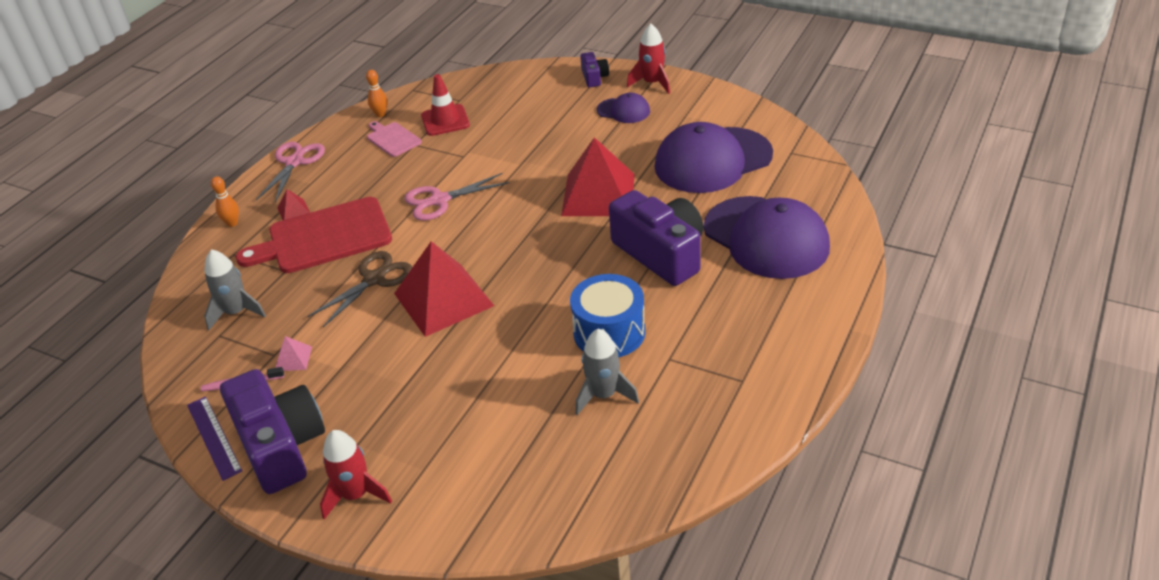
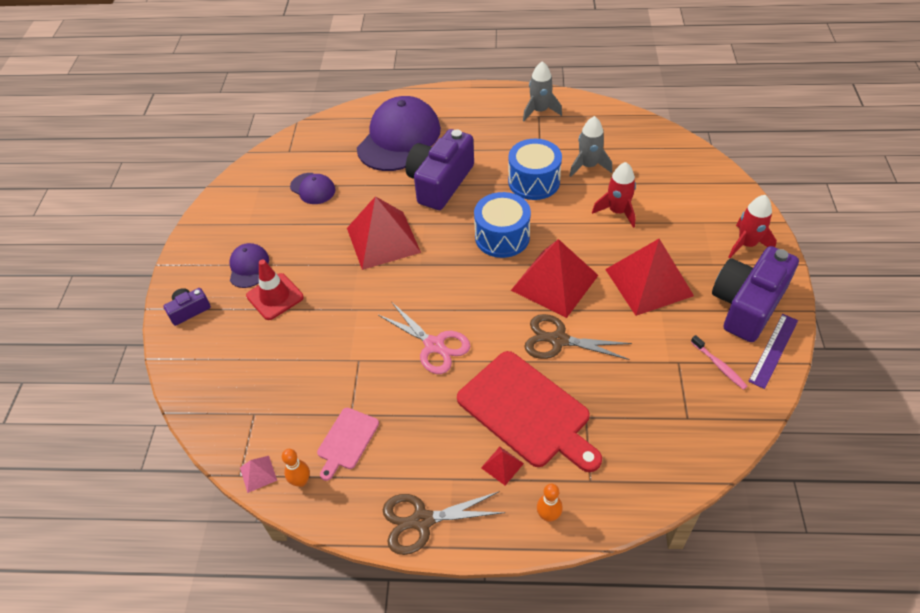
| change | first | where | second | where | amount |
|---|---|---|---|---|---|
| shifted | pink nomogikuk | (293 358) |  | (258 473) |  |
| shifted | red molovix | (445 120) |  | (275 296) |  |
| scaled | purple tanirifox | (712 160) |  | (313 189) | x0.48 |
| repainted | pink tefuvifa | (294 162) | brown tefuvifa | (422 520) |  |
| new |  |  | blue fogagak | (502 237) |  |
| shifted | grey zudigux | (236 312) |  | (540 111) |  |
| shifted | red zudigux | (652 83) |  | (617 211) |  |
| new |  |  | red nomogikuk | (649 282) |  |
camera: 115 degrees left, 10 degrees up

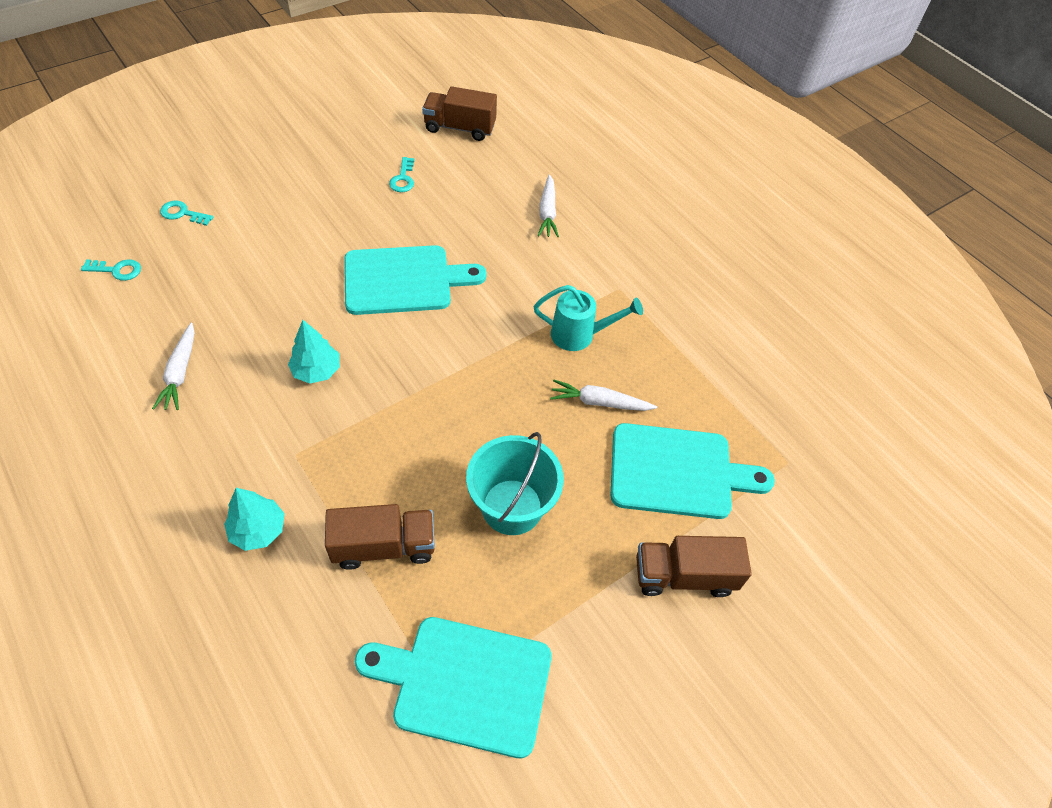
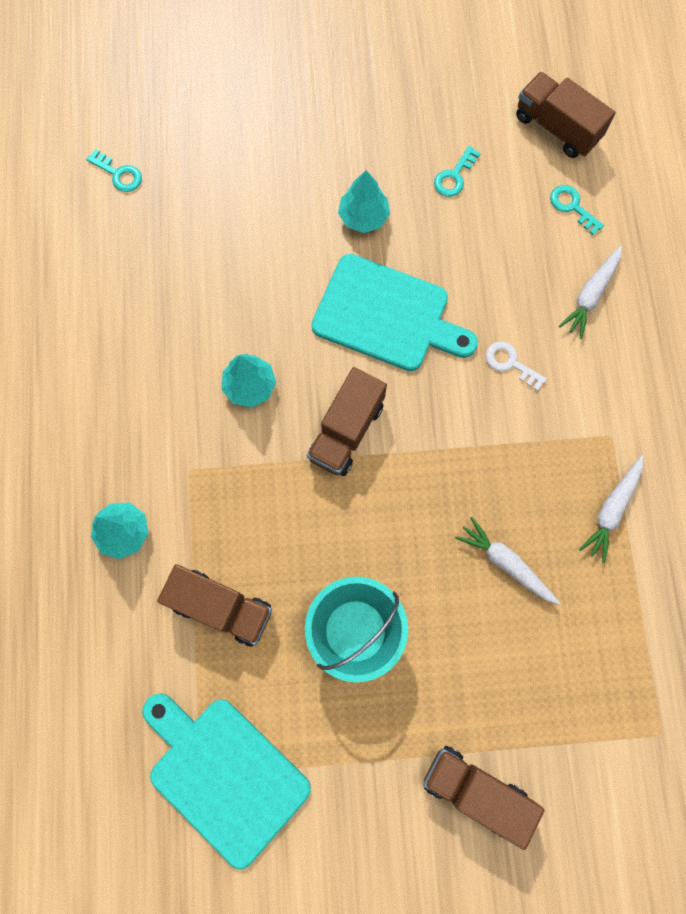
| change | first | where | second | where | amount |
|---|---|---|---|---|---|
| new |  |  | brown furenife | (346 431) |  |
| new |  |  | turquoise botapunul | (363 217) |  |
| new |  |  | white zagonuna | (510 363) |  |
| shifted | turquoise zagonuna | (182 213) |  | (572 206) |  |
| shifted | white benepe | (180 372) |  | (611 510) |  |
| gone | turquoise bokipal | (579 335) |  |  |  |
| gone | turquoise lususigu | (678 472) |  |  |  |
camera: 35 degrees right, 20 degrees up

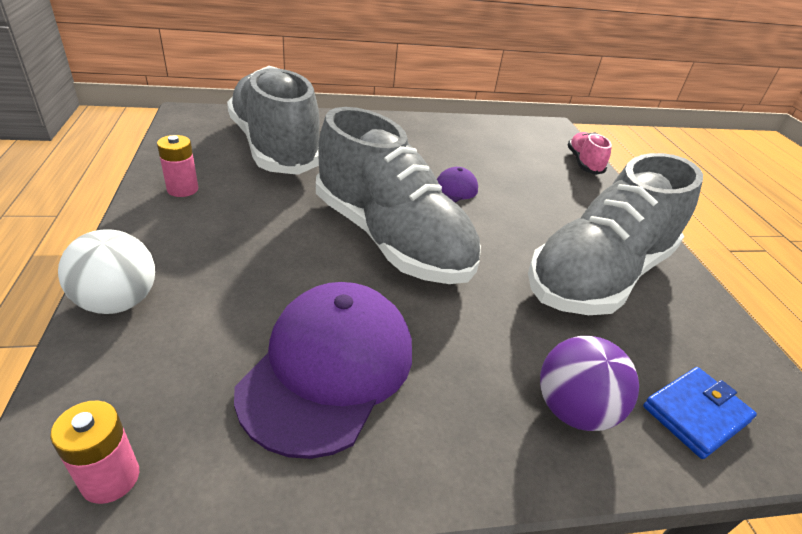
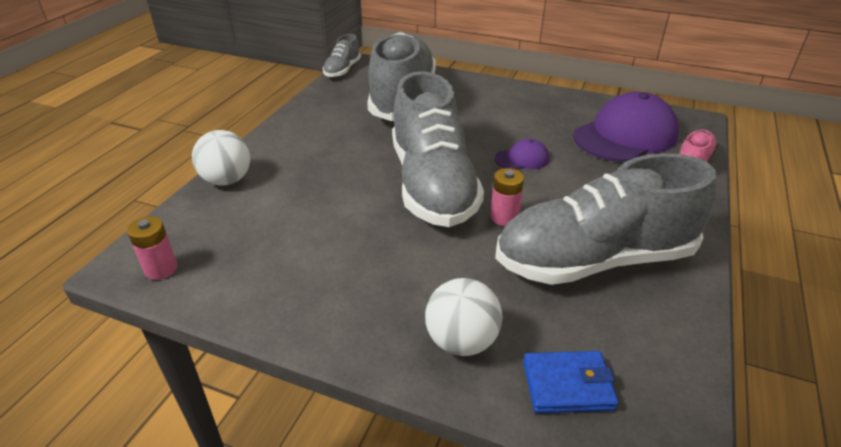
| change | first | where | second | where | amount |
|---|---|---|---|---|---|
| new |  |  | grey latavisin | (342 70) |  |
| repainted | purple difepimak | (573 410) | white difepimak | (461 341) |  |
| shifted | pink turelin | (182 189) |  | (504 217) |  |
| shifted | purple tanirifox | (329 368) |  | (625 135) |  |
camera: 35 degrees right, 0 degrees up

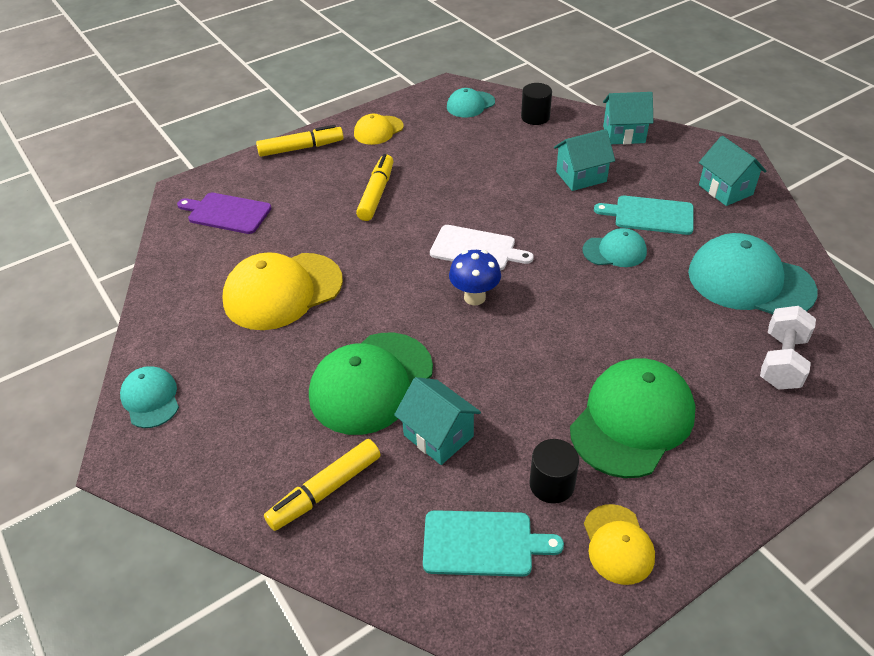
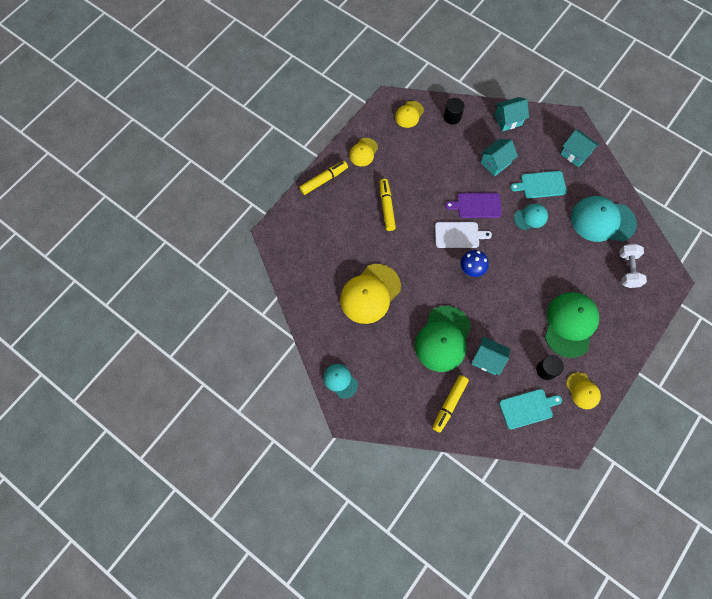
| change | first | where | second | where | amount |
|---|---|---|---|---|---|
| repainted | turquoise tanirifox | (470 104) | yellow tanirifox | (409 114) |  |
| shifted | purple lususigu | (227 213) |  | (477 205) |  |
camera: 20 degrees left, 25 degrees up

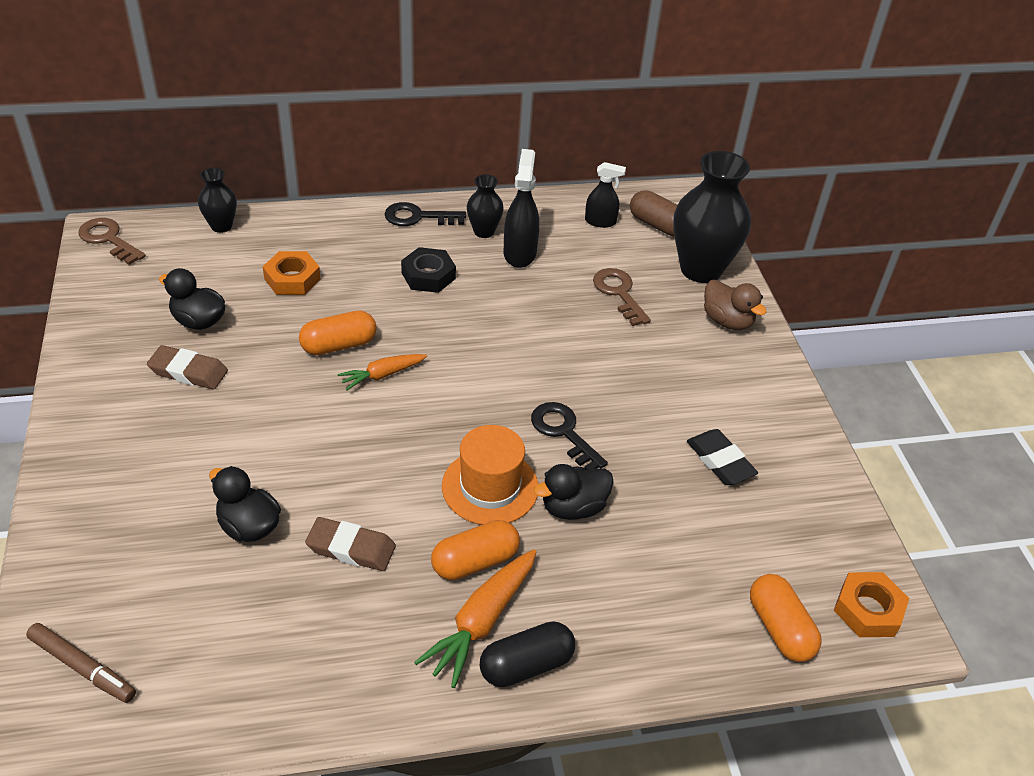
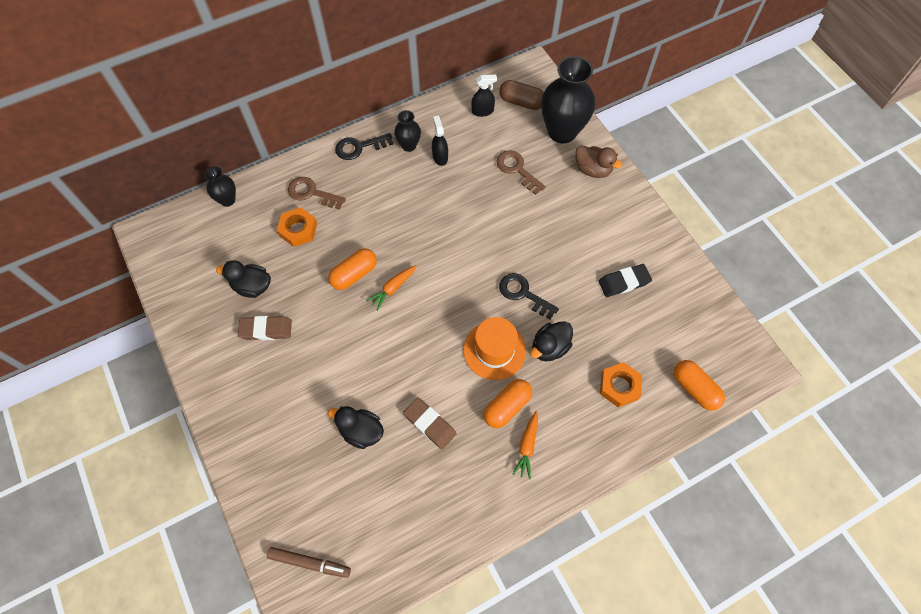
| change | first | where | second | where | amount |
|---|---|---|---|---|---|
| shifted | brown zagonuna | (108 239) |  | (312 193) |  |
| rotated | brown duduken | (351 548) |  | (430 424) | 45 degrees clockwise |
| scaled | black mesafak | (519 253) |  | (440 157) | x0.65 |
| scaled | orange benepe | (481 622) |  | (527 446) | x0.63 |
| rotated | black duduken | (720 461) |  | (624 282) | 60 degrees counterclockwise |
| shifted | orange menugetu | (868 610) |  | (619 386) |  |
| gone | black menugetu | (428 276) |  |  |  |
| gone | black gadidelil | (526 665) |  |  |  |
camera: 15 degrees left, 20 degrees up

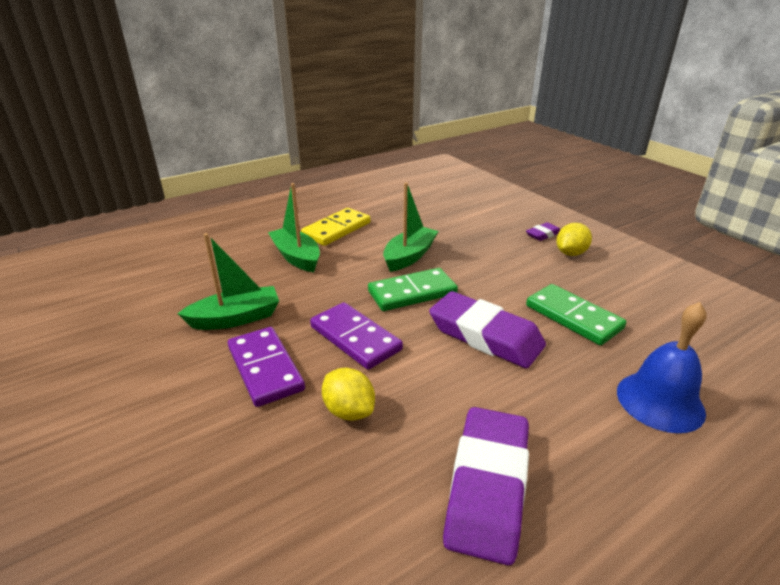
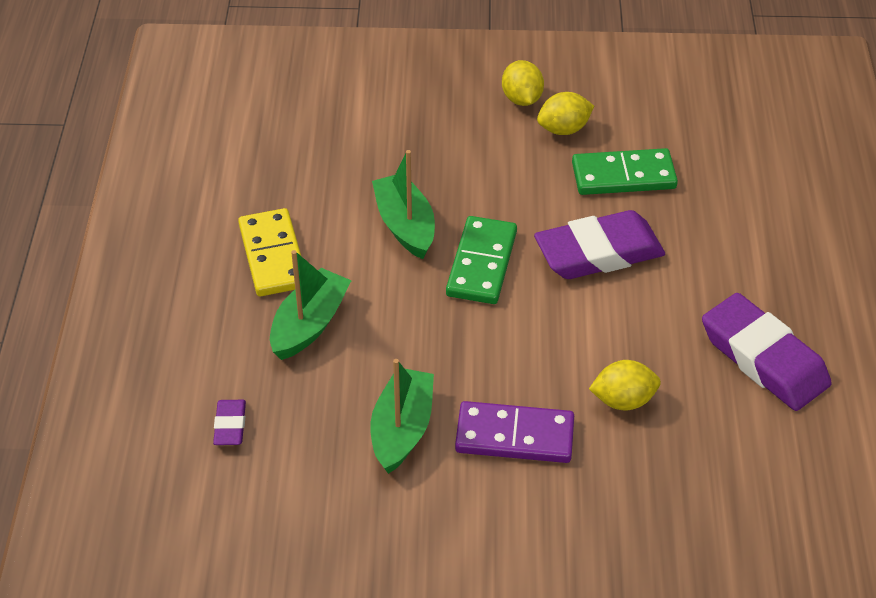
| change | first | where | second | where | amount |
|---|---|---|---|---|---|
| shifted | purple duduken | (543 234) |  | (230 425) |  |
| rotated | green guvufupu | (296 257) |  | (310 324) | 120 degrees clockwise |
| new |  |  | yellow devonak | (563 129) |  |
| gone | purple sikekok | (355 338) |  |  |  |
| gone | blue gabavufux | (660 401) |  |  |  |
camera: 55 degrees left, 15 degrees up

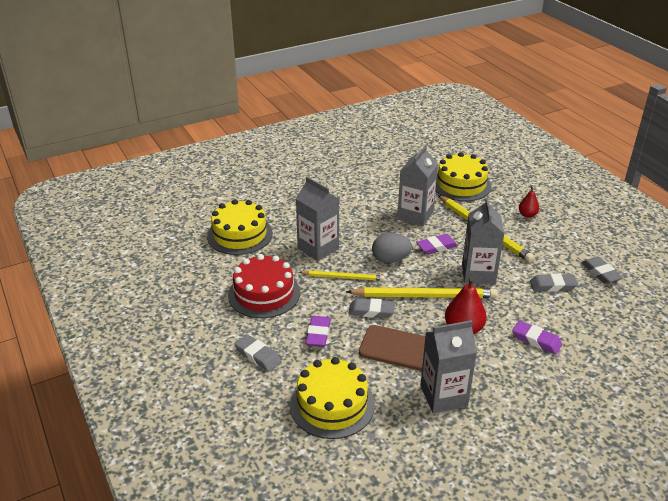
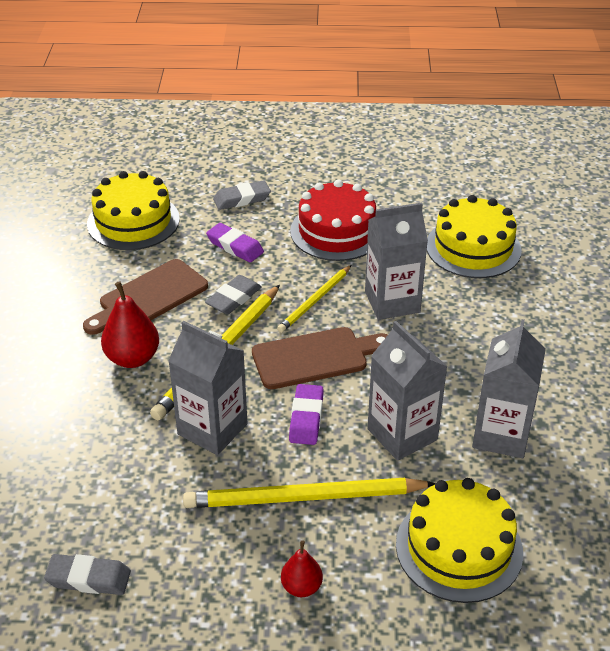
| change | first | where | second | where | amount |
|---|---|---|---|---|---|
| swapped | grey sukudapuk | (390 259) | brown lususigu | (315 357) |  |
| shifted | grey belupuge | (443 396) |  | (501 435) |  |
| gone | purple duduken | (536 340) |  |  |  |
| gone | grey duduken | (552 285) |  |  |  |
camera: 120 degrees right, 5 degrees up

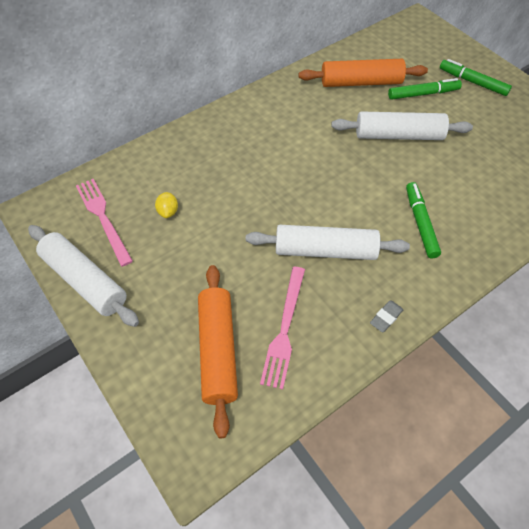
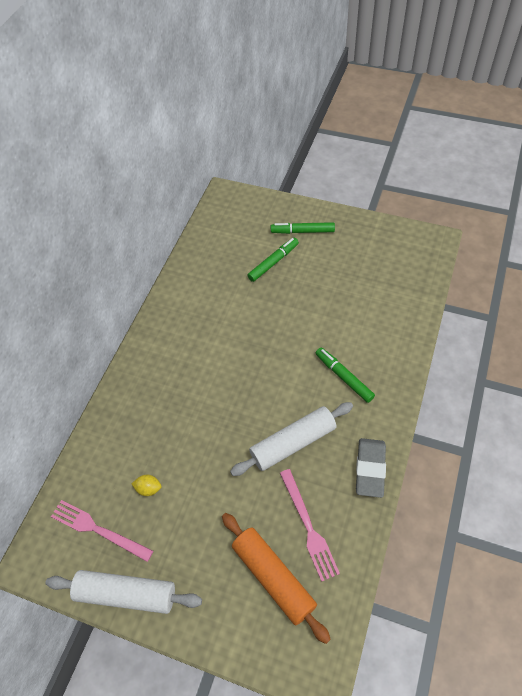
| change | first | where | second | where | amount |
|---|---|---|---|---|---|
| rotated | yellow devonak | (168 211) |  | (148 488) | 45 degrees counterclockwise |
| scaled | grey duduken | (386 317) |  | (370 469) | x1.96 |
| gone | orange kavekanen | (361 82) |  |  |  |
| gone | white kavekanen | (398 135) |  |  |  |
camera: 30 degrees left, 0 degrees up

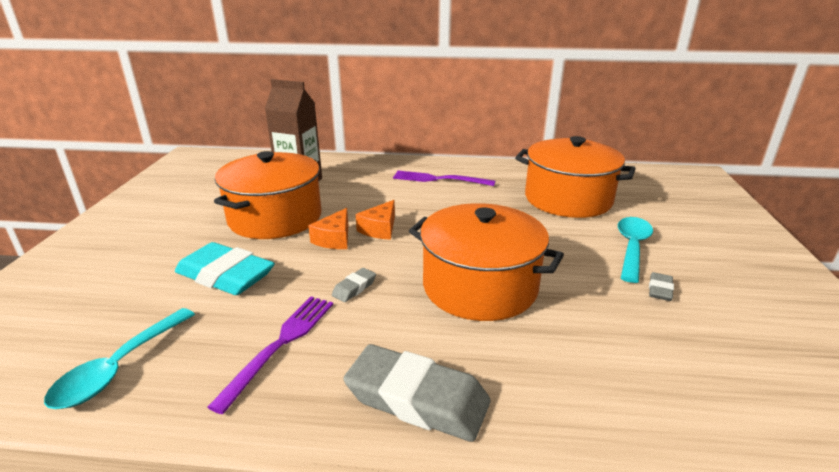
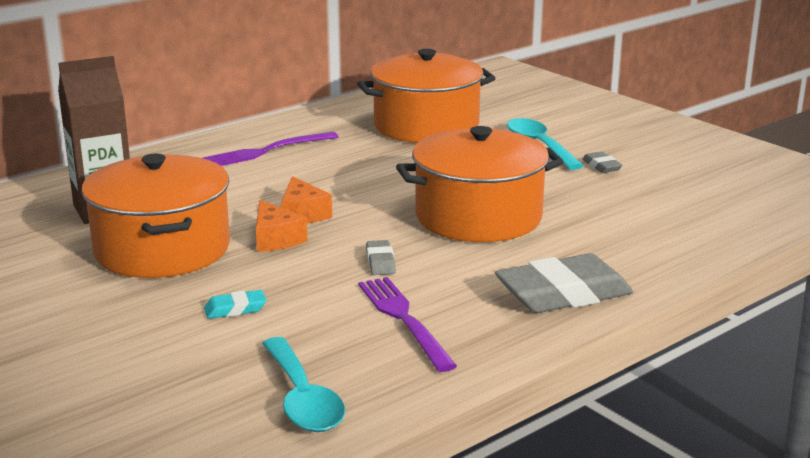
| change | first | where | second | where | amount |
|---|---|---|---|---|---|
| scaled | turquoise duduken | (225 276) |  | (235 309) | x0.45 |
camera: 45 degrees left, 5 degrees down

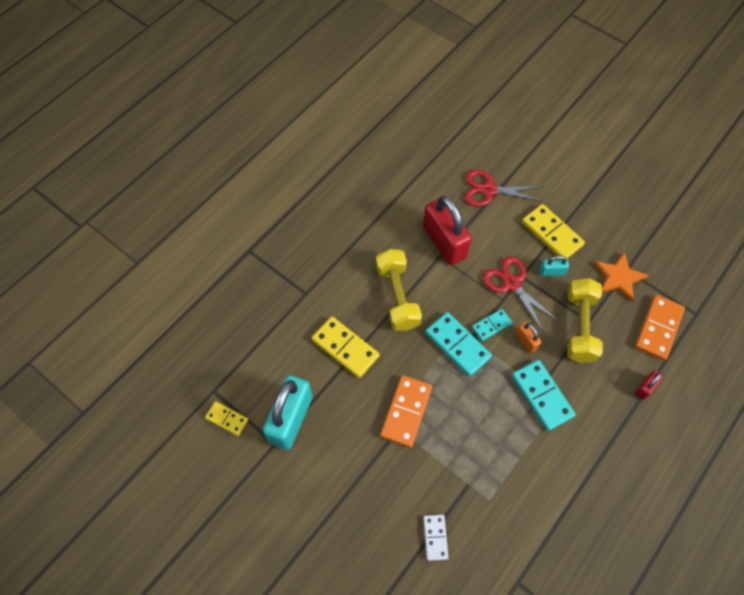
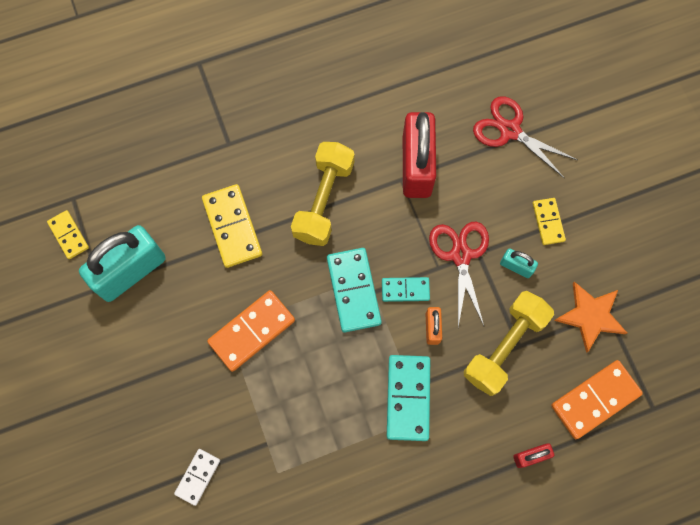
| change | first | where | second | where | amount |
|---|---|---|---|---|---|
| scaled | yellow sikekok | (551 234) |  | (548 222) | x0.59 |
camera: 30 degrees right, 10 degrees up

